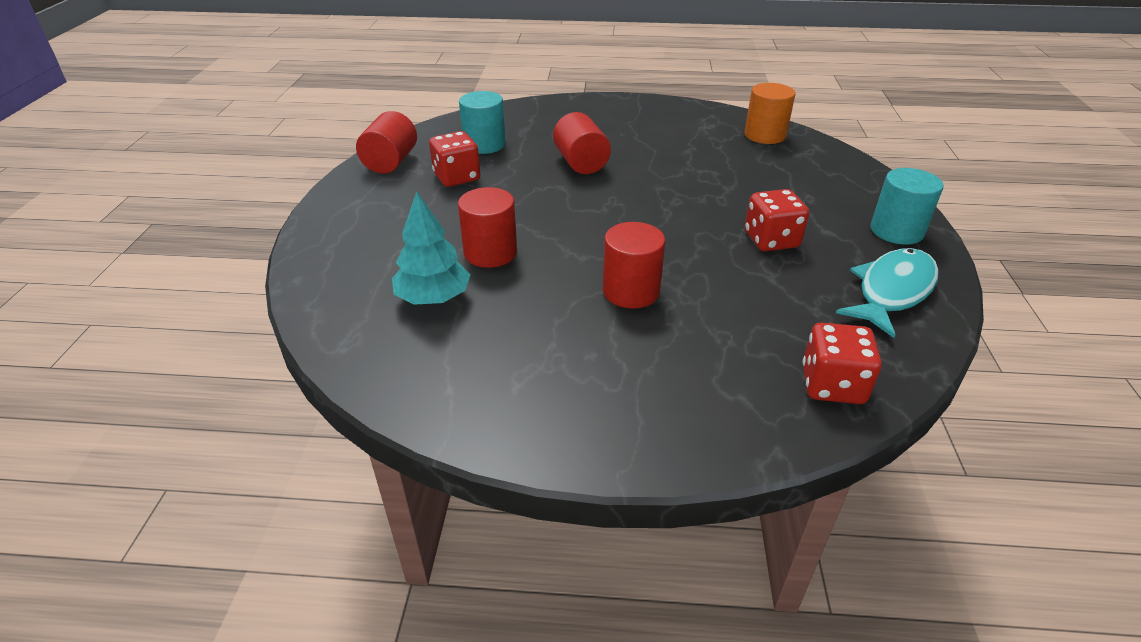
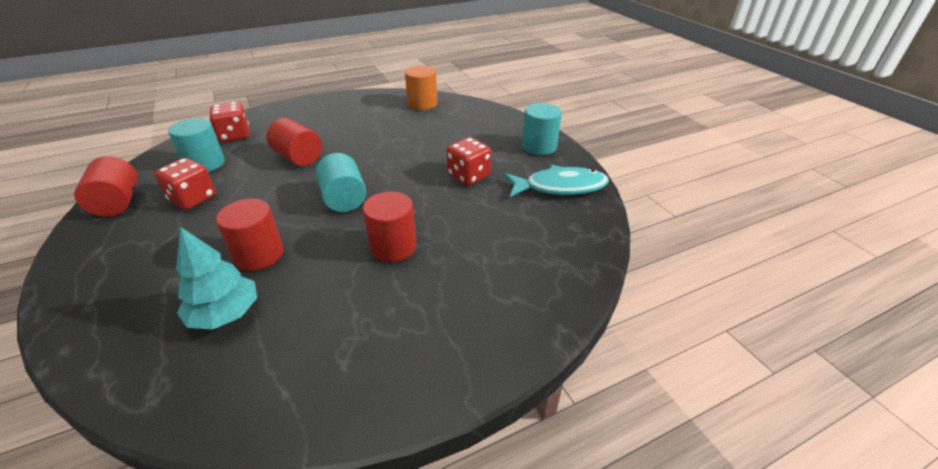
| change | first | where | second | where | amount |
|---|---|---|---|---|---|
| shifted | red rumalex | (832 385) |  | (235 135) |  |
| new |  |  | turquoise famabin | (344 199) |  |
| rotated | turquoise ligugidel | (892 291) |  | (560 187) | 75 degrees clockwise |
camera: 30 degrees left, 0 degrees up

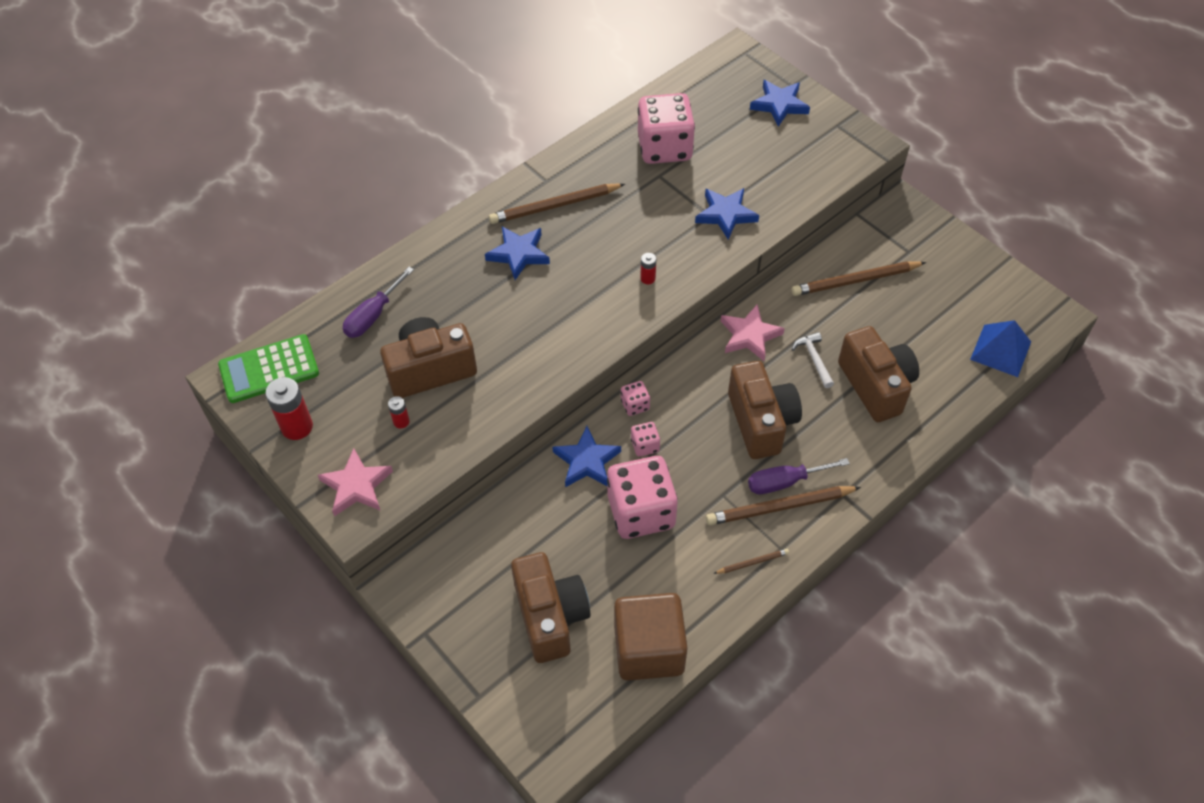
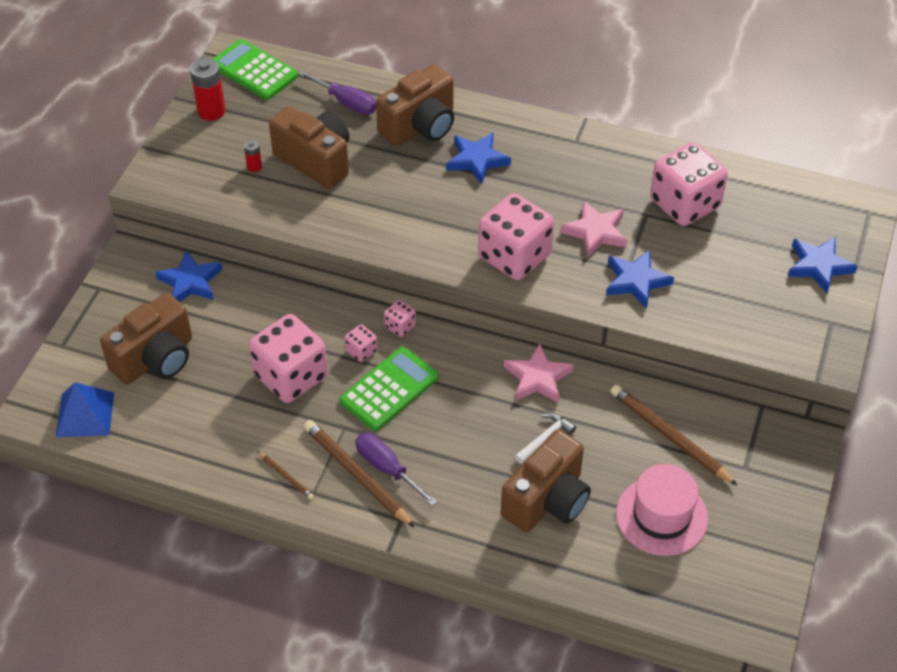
| change | first | where | second | where | amount |
|---|---|---|---|---|---|
| shifted | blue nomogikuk | (1000 350) |  | (85 414) |  |
| shifted | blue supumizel | (587 461) |  | (190 282) |  |
| rotated | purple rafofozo | (373 315) |  | (346 102) | 150 degrees counterclockwise |
| new |  |  | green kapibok | (389 389) |  |
| shifted | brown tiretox | (761 422) |  | (420 126) |  |
| swapped | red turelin | (648 278) | pink rumalex | (514 256) |  |
| shifted | pink supumizel | (356 486) |  | (595 232) |  |
| new |  |  | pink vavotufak | (661 516) |  |
| gone | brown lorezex | (555 206) |  |  |  |
| gone | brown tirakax | (649 649) |  |  |  |
camera: 60 degrees right, 5 degrees down

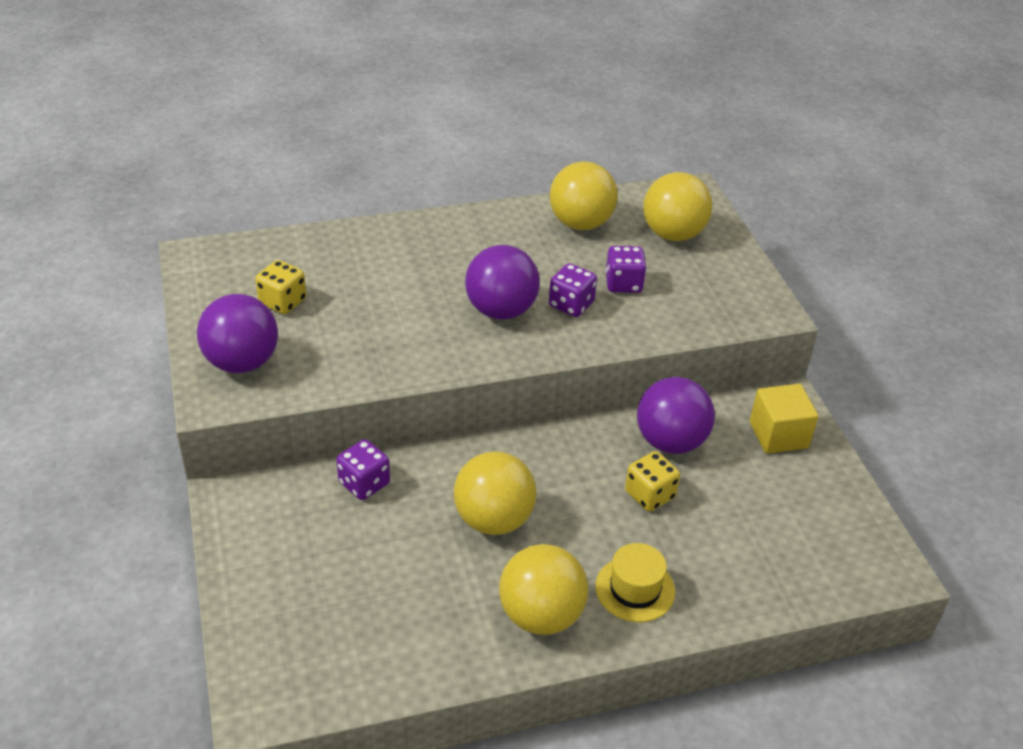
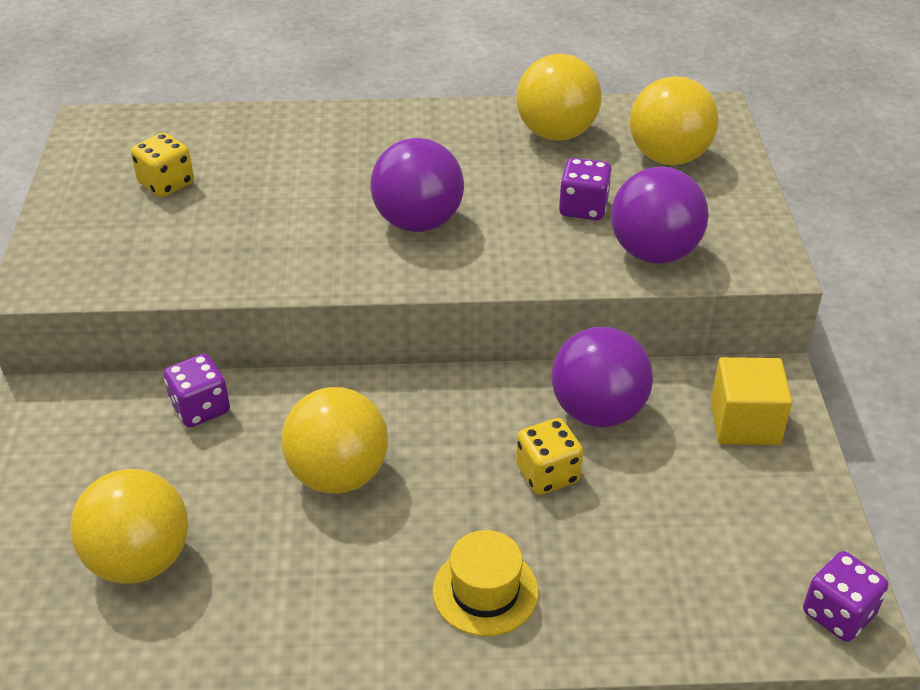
| change | first | where | second | where | amount |
|---|---|---|---|---|---|
| shifted | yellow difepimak | (541 615) |  | (140 560) |  |
| shifted | purple difepimak | (242 362) |  | (654 252) |  |
| shifted | purple rumalex | (571 304) |  | (838 613) |  |
camera: 15 degrees right, 0 degrees up

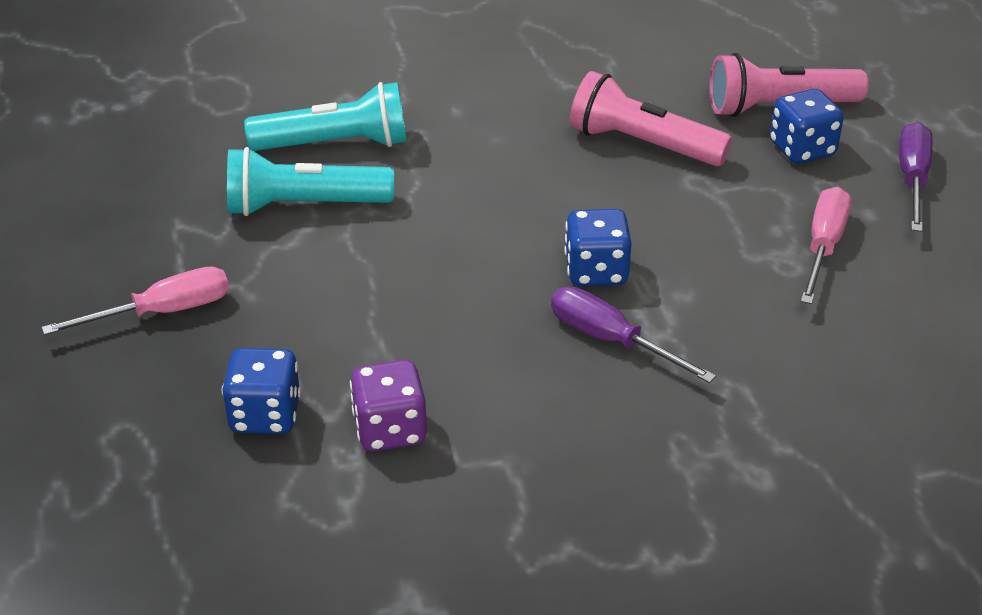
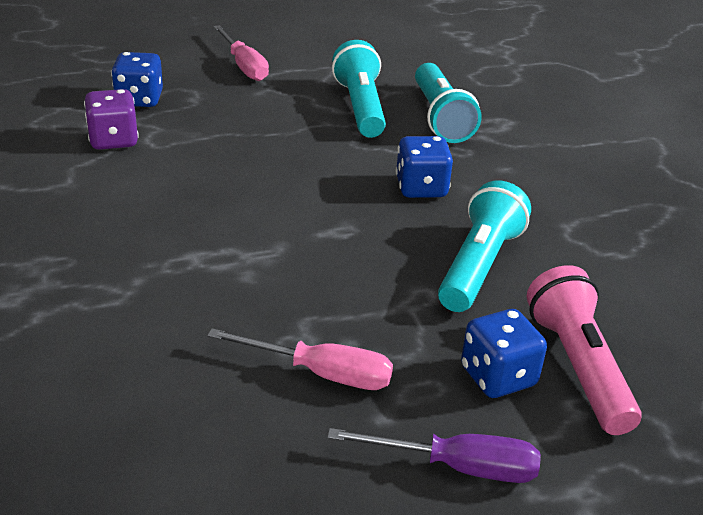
| change | first | where | second | where | amount |
|---|---|---|---|---|---|
| shifted | blue rumalex | (596 271) |  | (421 188) |  |
| repainted | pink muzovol | (643 144) | turquoise muzovol | (478 266) |  |
| gone | purple rafofozo | (611 340) |  |  |  |
camera: 85 degrees right, 5 degrees down

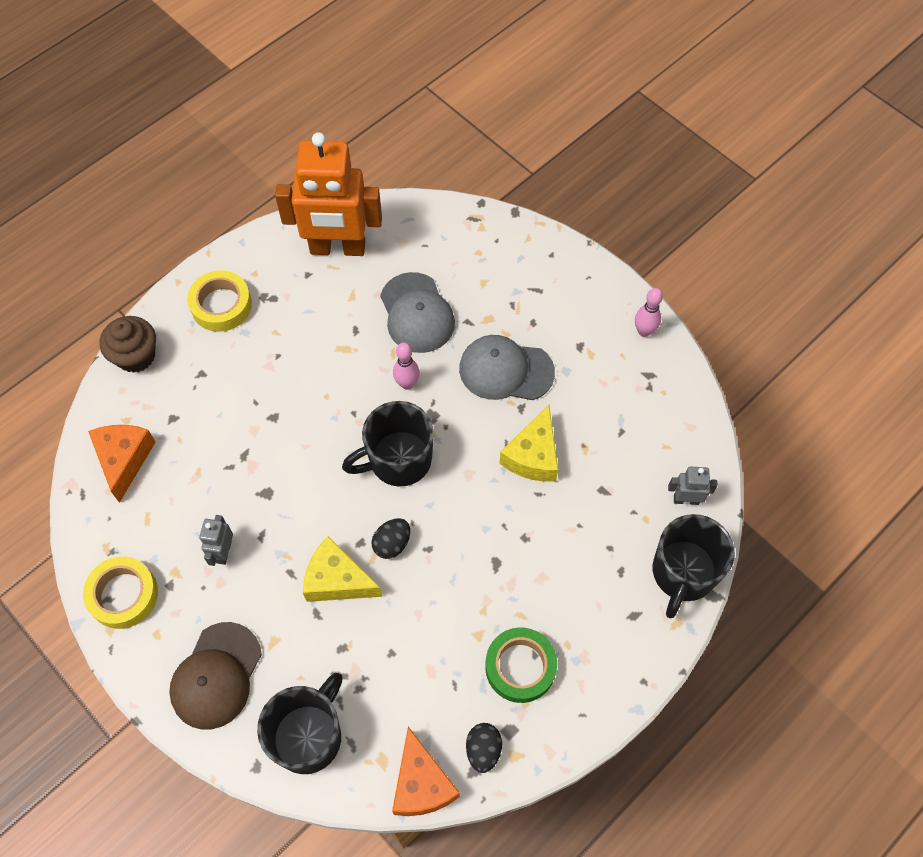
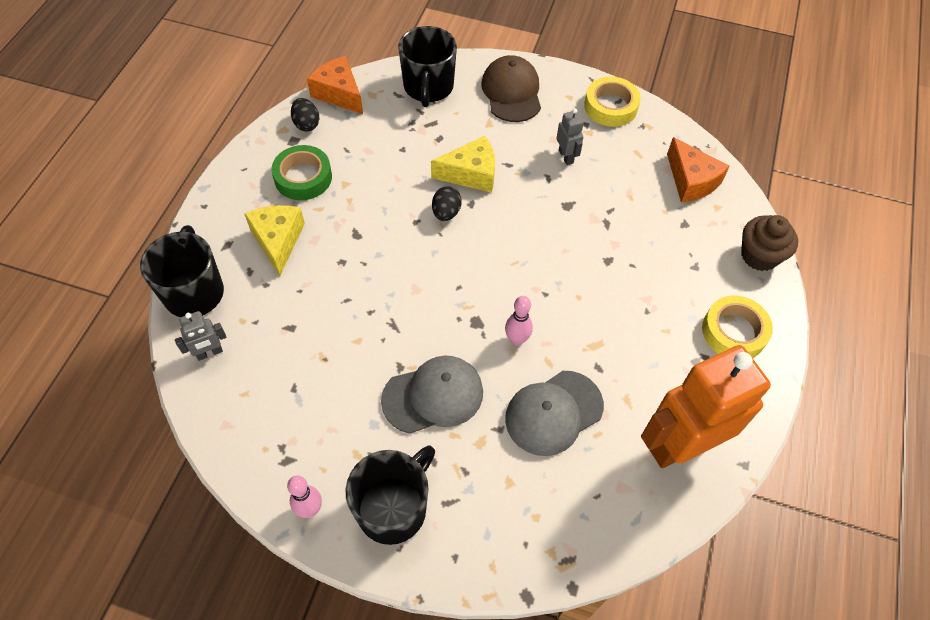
| change | first | where | second | where | amount |
|---|---|---|---|---|---|
| shifted | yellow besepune | (533 456) |  | (278 240) |  |
| shifted | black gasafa | (398 460) |  | (393 508) |  |
| rotated | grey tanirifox | (417 313) |  | (553 413) | 75 degrees counterclockwise |
camera: 150 degrees right, 5 degrees down

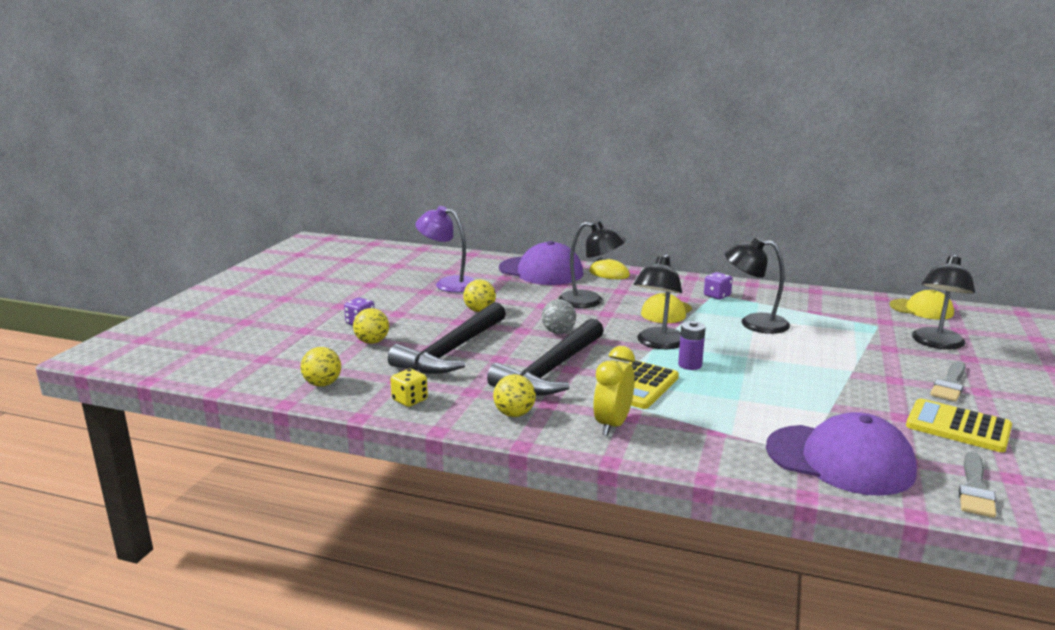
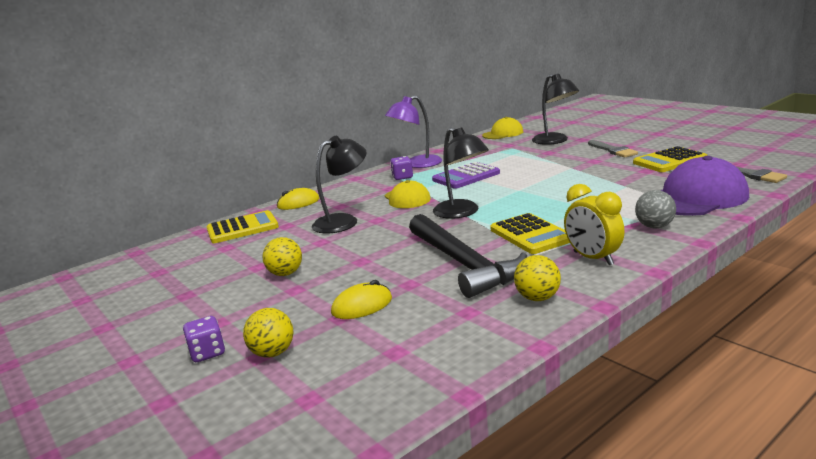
| change | first | where | second | where | amount |
|---|---|---|---|---|---|
| swapped | purple tanirifox | (541 271) | yellow kapibok | (242 228) |  |
| swapped | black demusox | (452 351) | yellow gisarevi | (362 306) |  |
| shifted | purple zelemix | (448 283) |  | (417 164) |  |
| swapped | black zelemix | (754 323) | purple kapibok | (466 177) |  |
| shifted | grey difepimak | (558 332) |  | (654 226) |  |
| gone | yellow difepimak | (322 384) |  |  |  |
| gone | yellow rumalex | (410 400) |  |  |  |
| gone | purple turelin | (690 365) |  |  |  |
camera: 55 degrees left, 0 degrees up

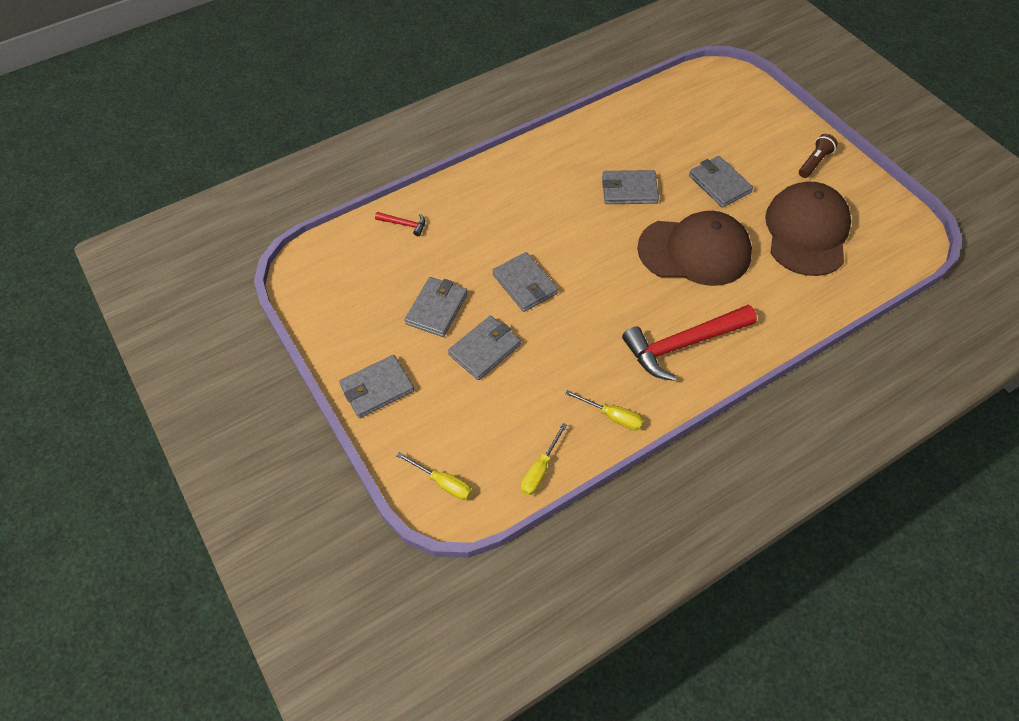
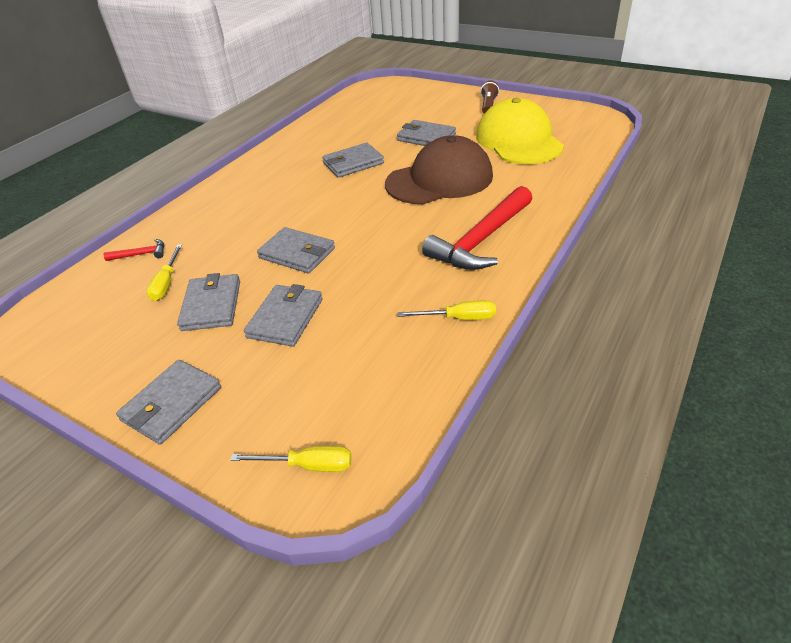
| change | first | where | second | where | amount |
|---|---|---|---|---|---|
| shifted | yellow rafofozo | (540 470) |  | (166 283) |  |
| repainted | brown tanirifox | (806 232) | yellow tanirifox | (518 140) |  |
camera: 25 degrees left, 15 degrees down

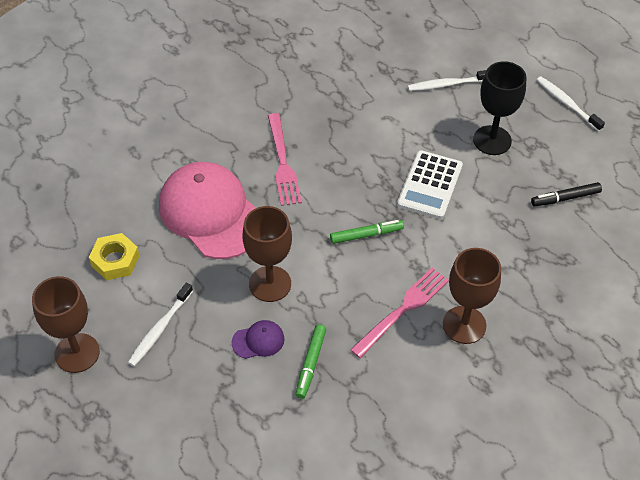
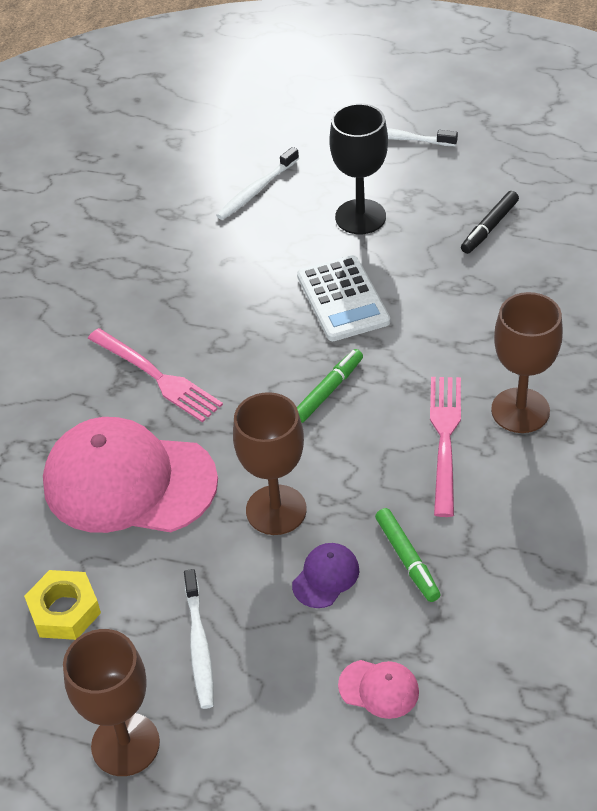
| change | first | where | second | where | amount |
|---|---|---|---|---|---|
| new |  |  | pink tanirifox | (379 689) |  |
camera: 35 degrees left, 5 degrees down

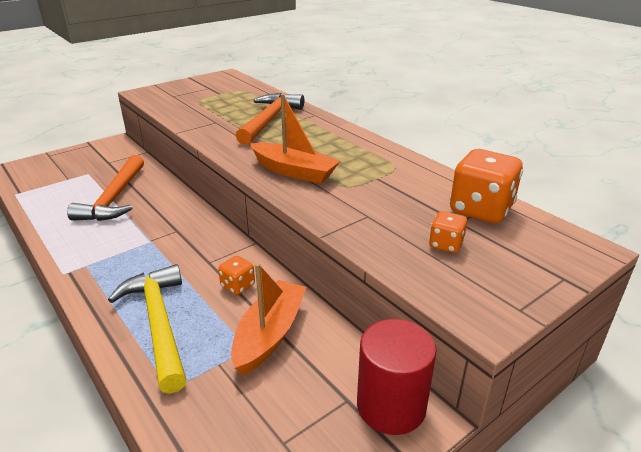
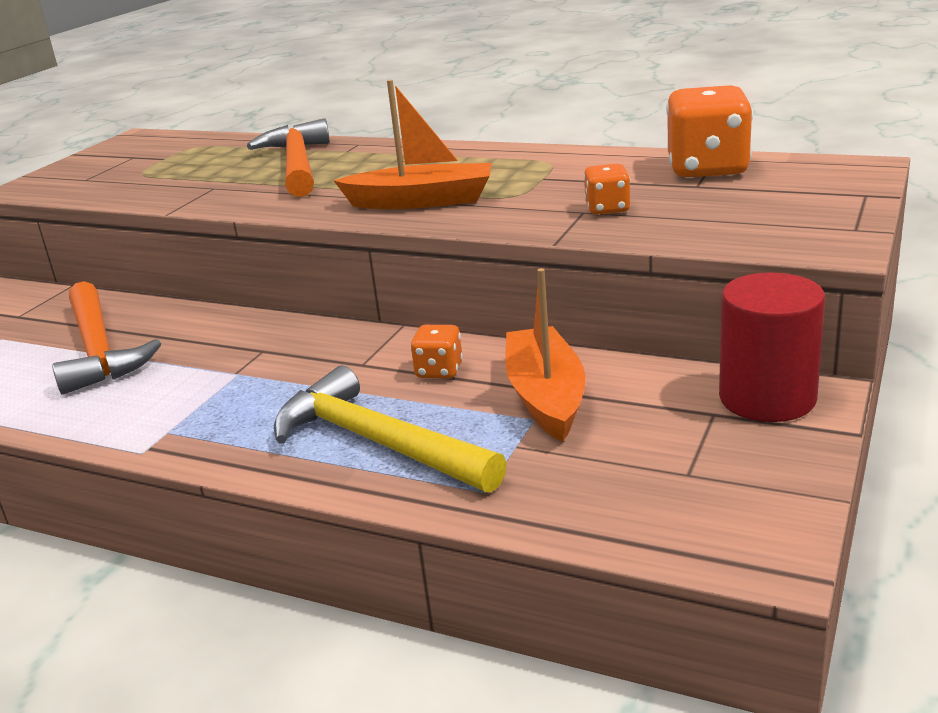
| change | first | where | second | where | amount |
|---|---|---|---|---|---|
| shifted | orange rumalex | (446 245) |  | (607 209) |  |
camera: 25 degrees left, 5 degrees down

